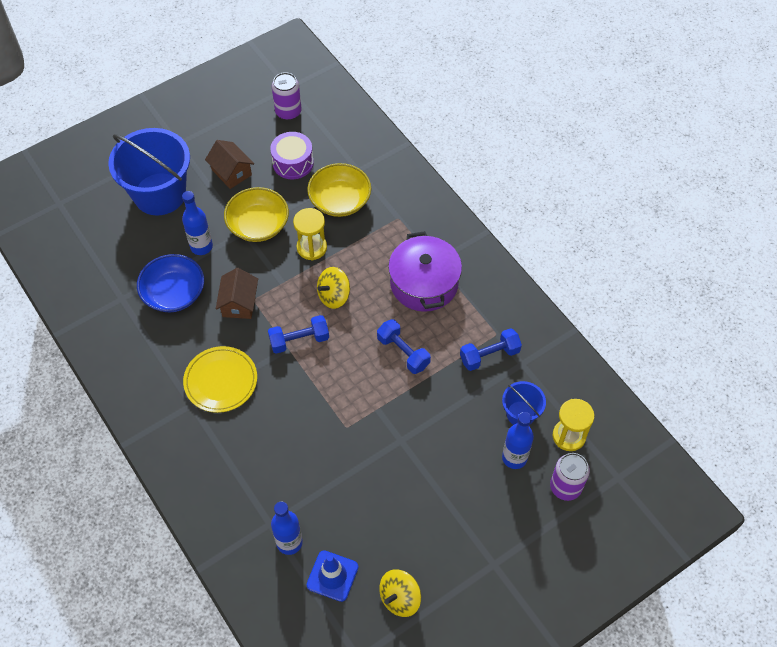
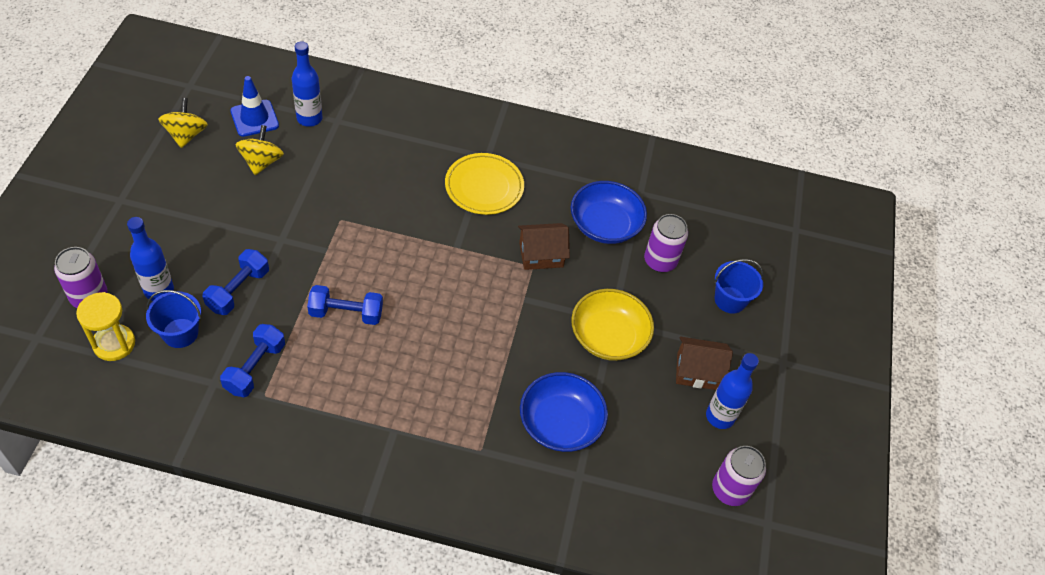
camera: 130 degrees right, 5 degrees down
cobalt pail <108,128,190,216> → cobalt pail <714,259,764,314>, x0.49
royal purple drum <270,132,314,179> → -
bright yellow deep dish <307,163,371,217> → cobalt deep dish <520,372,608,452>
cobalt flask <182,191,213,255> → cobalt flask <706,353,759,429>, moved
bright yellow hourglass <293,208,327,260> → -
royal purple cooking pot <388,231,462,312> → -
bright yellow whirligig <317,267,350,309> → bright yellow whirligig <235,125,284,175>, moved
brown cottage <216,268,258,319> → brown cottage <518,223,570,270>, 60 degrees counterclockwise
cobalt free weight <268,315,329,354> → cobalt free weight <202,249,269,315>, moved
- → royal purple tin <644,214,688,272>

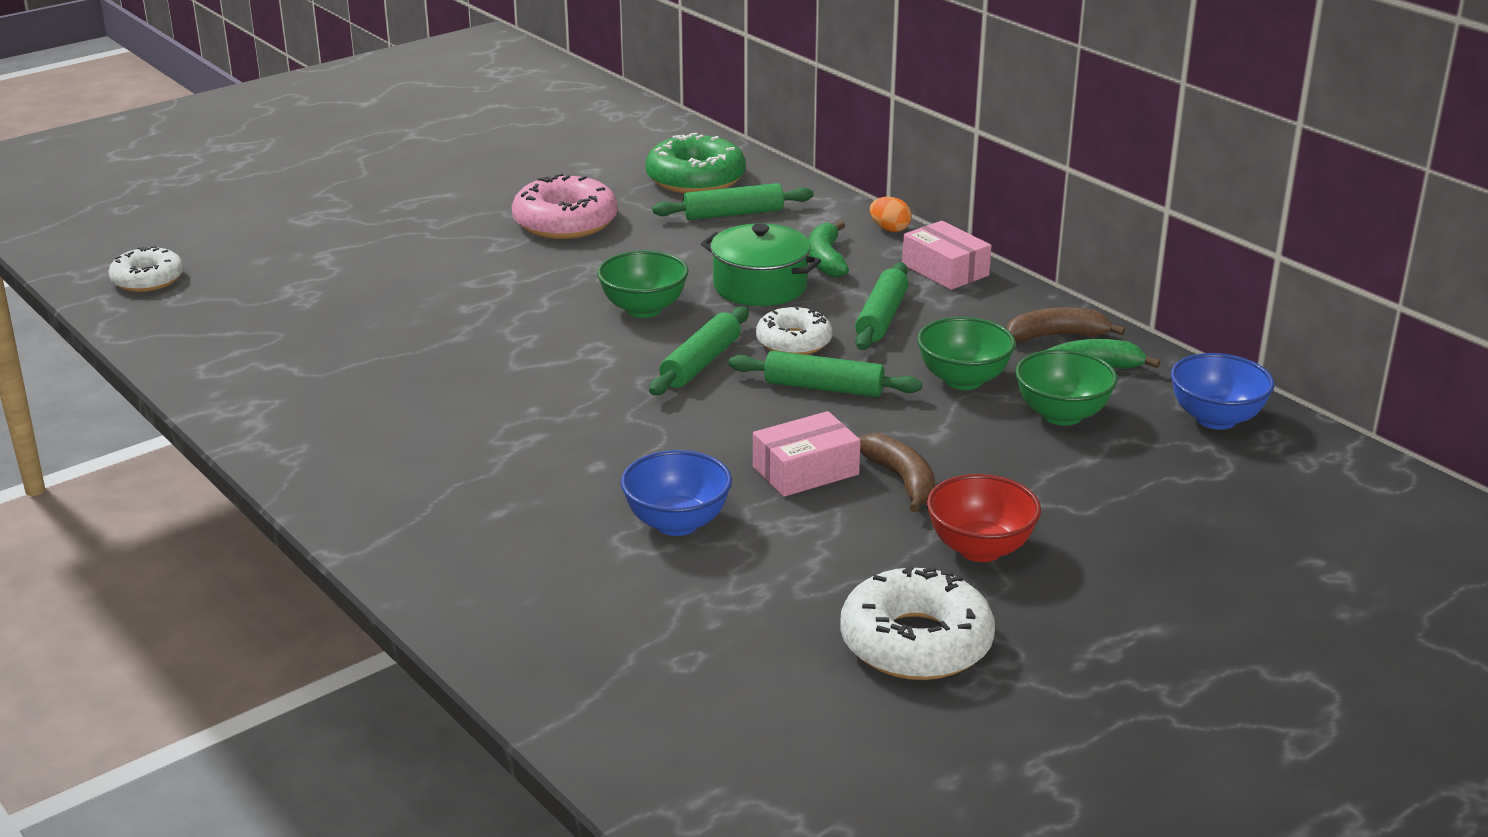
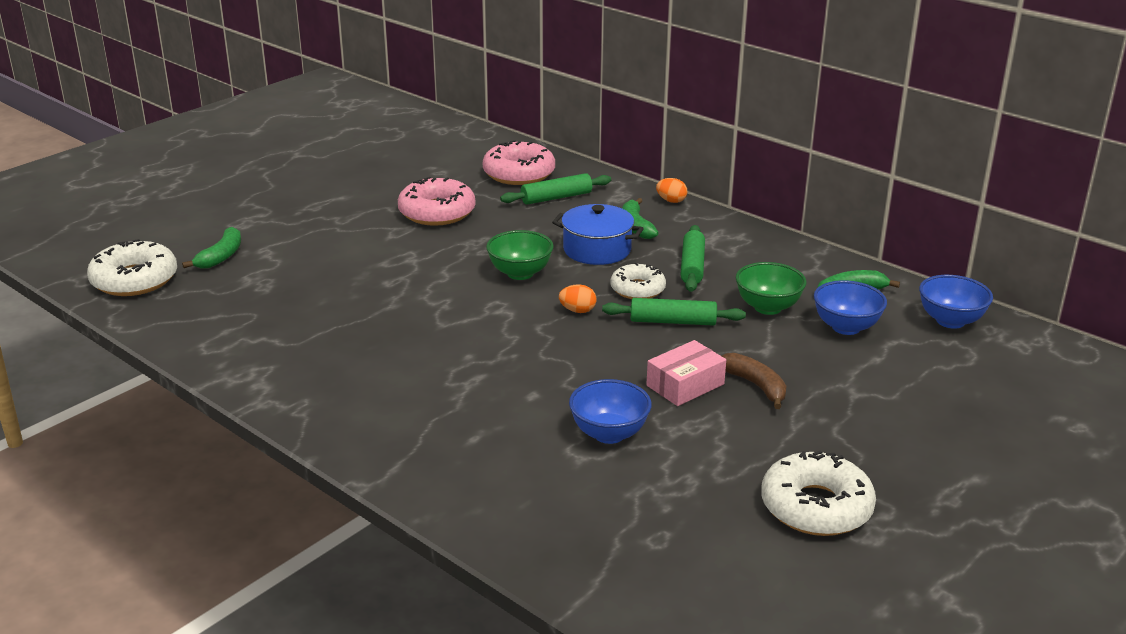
camera: 10 degrees left, 0 degrees up
emerald doughnut <646,133,746,194> → pink doughnut <483,140,555,185>
pink box <902,221,992,290> → -
emerald cooking pot <701,223,821,306> → cobalt cooking pot <552,204,644,265>
snow-white doughnut <108,246,184,292> → snow-white doughnut <87,239,177,296>, x1.56
emerald dough roller <649,307,749,395> → orange egg <559,284,596,313>
brown toy banana <1006,307,1125,341> → -
emerald deep dish <1015,349,1118,426> → cobalt deep dish <814,280,887,335>
crimson deep dish <927,474,1041,562> → -
- → emerald toy banana <182,227,241,269>

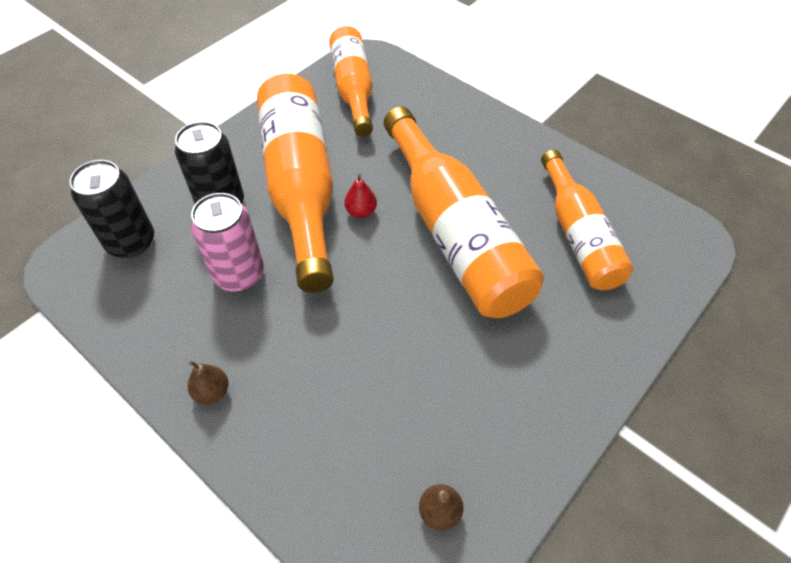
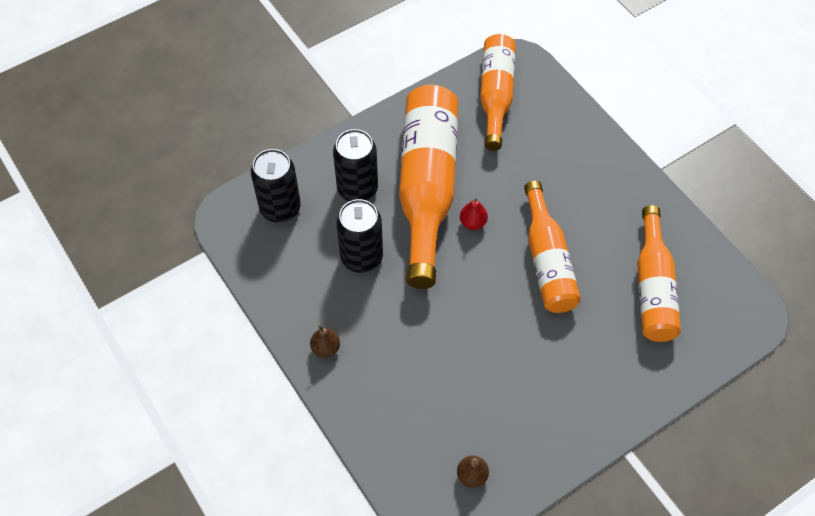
camera: 15 degrees right, 5 degrees up
orange flask <384,106,544,318> → orange flask <524,181,581,313>, x0.63
pink tin <191,193,264,292> → jet-black tin <336,199,383,273>

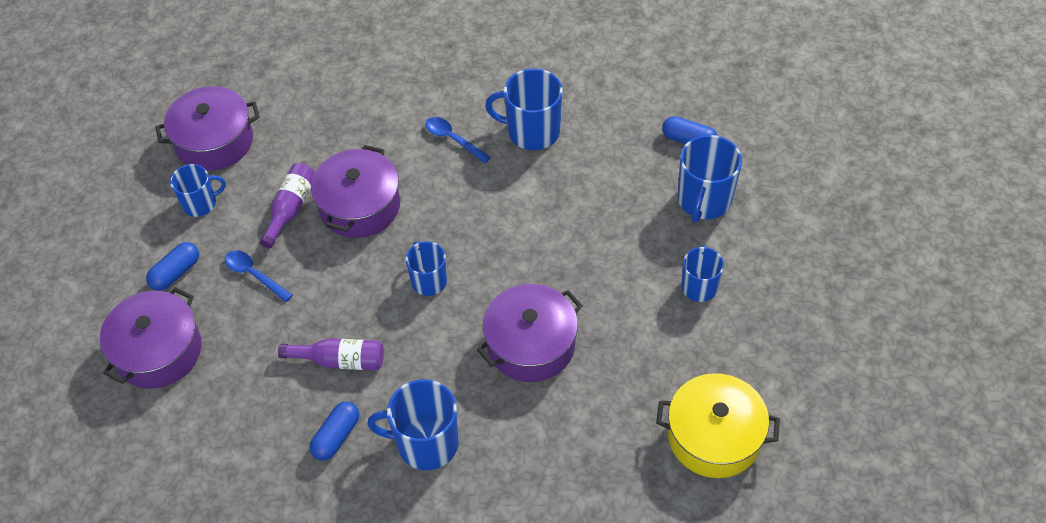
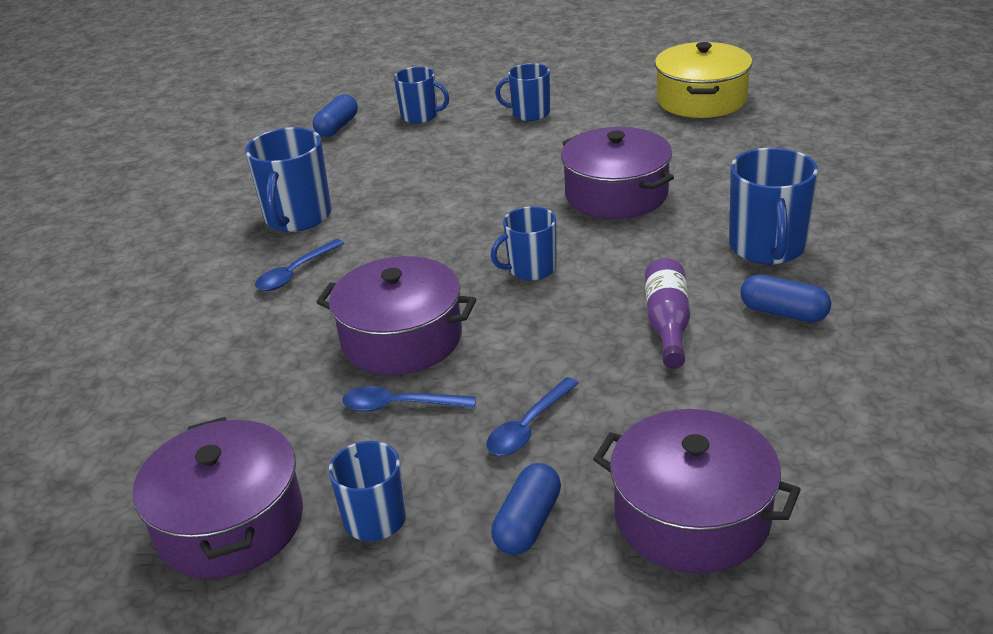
camera: 90 degrees left, 20 degrees down
cobalt tea mug <678,135,742,223> → cobalt tea mug <394,67,449,124>, x0.64
royal purple flask <260,163,315,249> → cobalt teaspoon <342,386,476,412>
cobalt capsule <146,242,199,291> → cobalt capsule <491,463,561,555>, 75 degrees clockwise

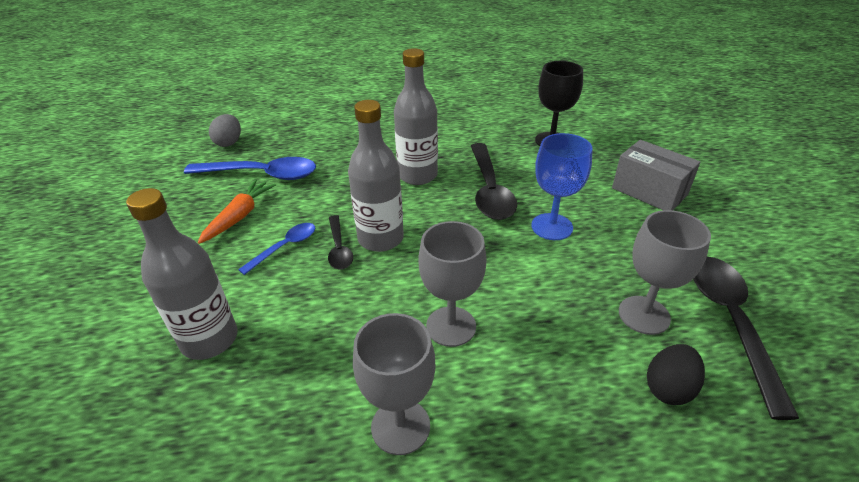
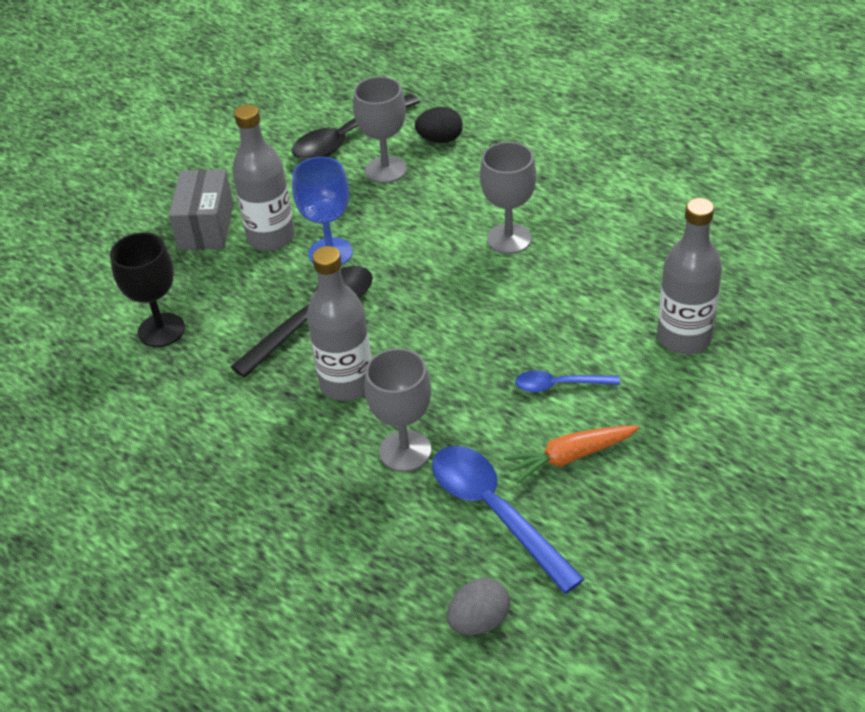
camera: 130 degrees left, 5 degrees up
gray flask <348,100,404,252> → gray flask <232,104,295,251>, moved
jet-black teaspoon <328,215,353,269> → -
gray chalice <353,313,436,455> → gray chalice <364,348,431,472>, moved

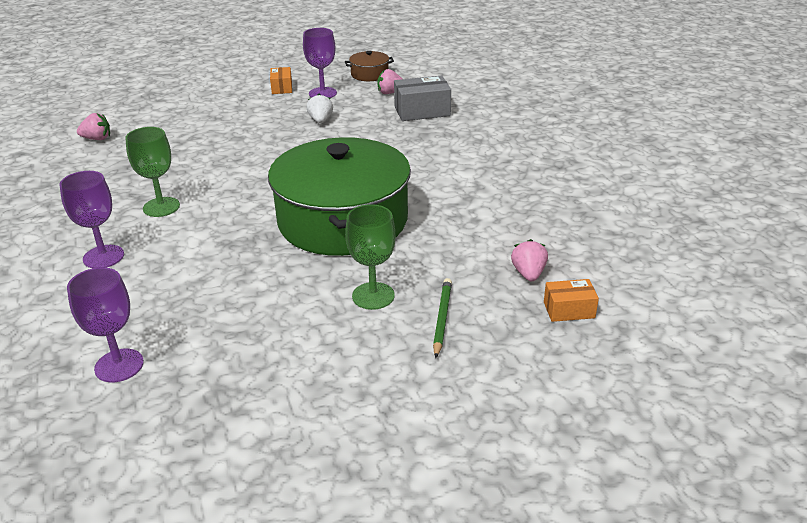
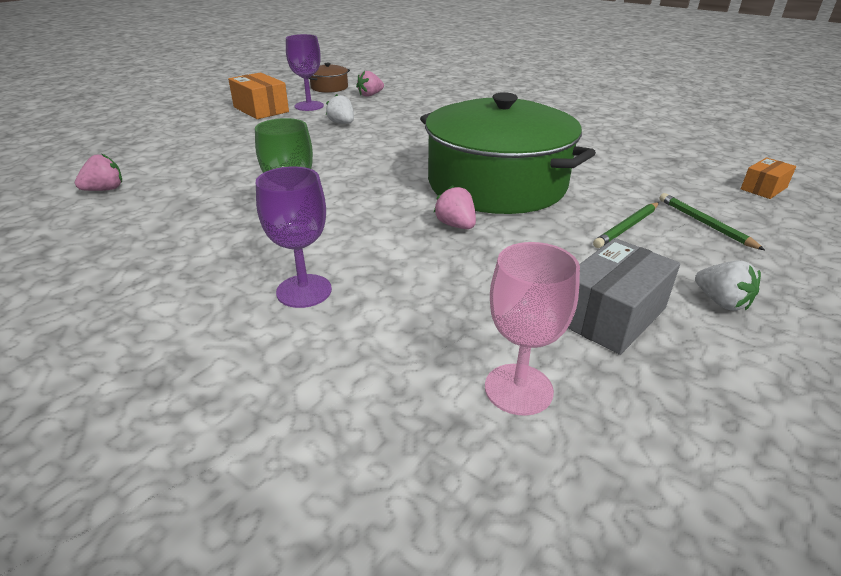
camera: 35 degrees left, 0 degrees up
orange box <270,67,292,94> → orange box <228,72,289,119>, x1.67
gray box <394,76,451,121> → gray box <568,238,680,355>, moved
emerald chalice <345,204,395,310> → emerald lead pencil <593,202,659,248>
pink strawberry <511,239,548,281> → pink strawberry <433,185,476,229>, moved
royal purple chalice <67,267,144,382> → pink chalice <485,242,580,416>
- → snow-white strawberry <695,260,761,311>

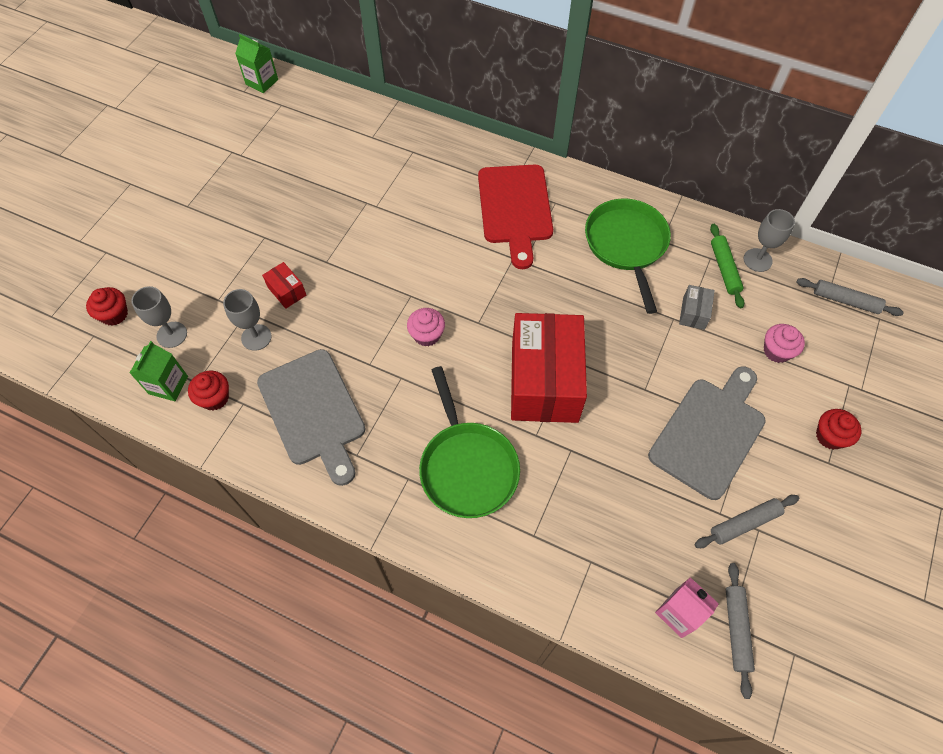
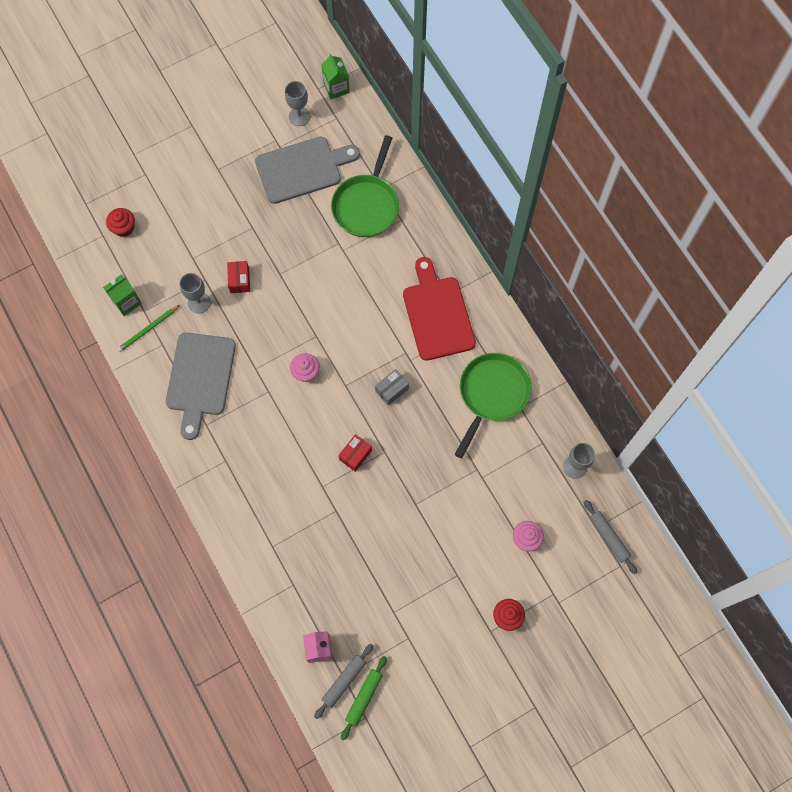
camera: 35 degrees right, 10 degrees up
crimson chopping board <478,165,553,269> → crimson chopping board <403,257,476,361>, 135 degrees clockwise
emerald dough roller <710,224,744,308> → emerald dough roller <341,656,387,740>, moved
gray box <679,285,715,330> → gray box <375,369,409,405>, moved
gray chalice <131,286,187,348> → gray chalice <285,81,310,126>, moved
crimson box <511,313,587,423> → crimson box <338,434,372,472>, x0.40
emerald frying pan <419,366,520,518> → emerald frying pan <331,135,399,237>, moved
gray chopping board <648,367,766,500> → gray chopping board <255,137,360,204>, moved
crimson muffin <188,371,229,411> → emerald lead pencil <117,305,180,352>
gray dough roller <695,495,799,548> → -

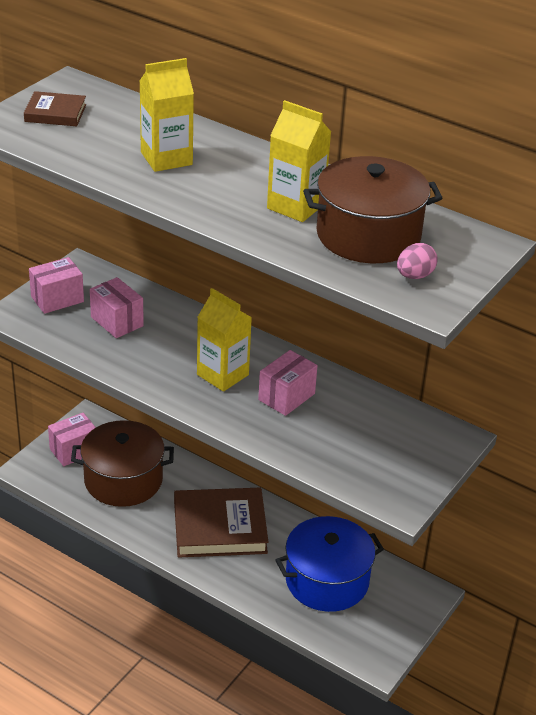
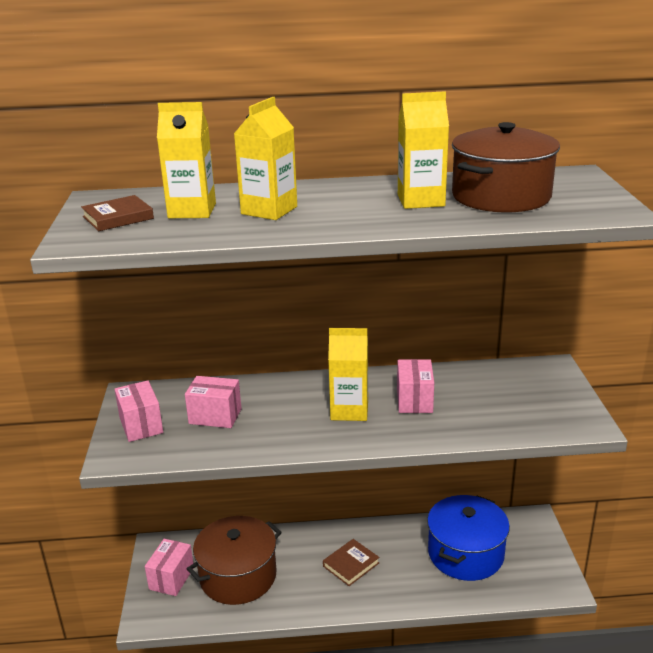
camera: 35 degrees left, 10 degrees down
pink egg <397,243,438,279> → -
pink box <29,257,84,314> → pink box <114,380,163,442>, 45 degrees counterclockwise
brown book <174,488,268,558> → brown book <323,539,379,586>, x0.52
- → bright yellow carton <157,102,216,218>

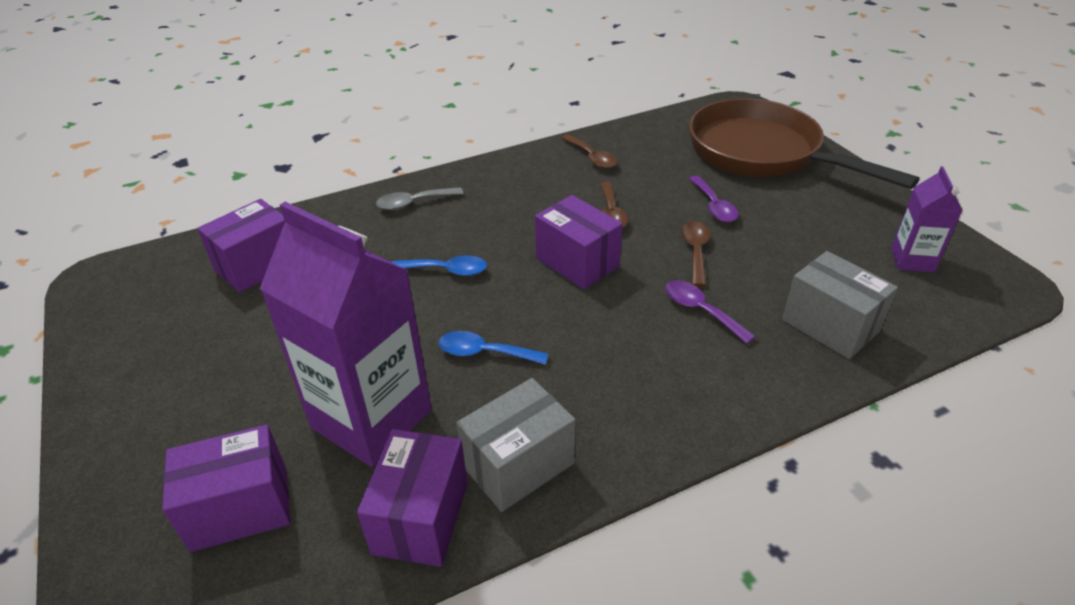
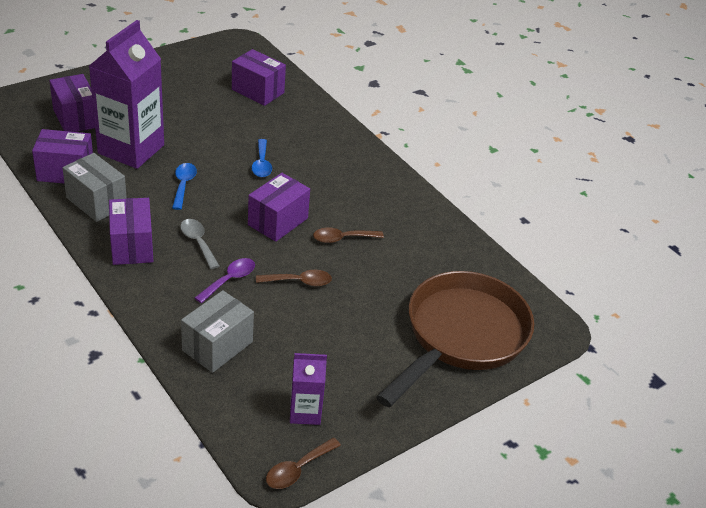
camera: 75 degrees right, 0 degrees up
brown teaspoon <561,134,617,169> → brown teaspoon <266,438,341,489>, moved
royal purple teaspoon <689,176,739,222> → -
gray teaspoon <376,187,463,210> → gray teaspoon <180,219,219,269>, moved
- → royal purple box <109,198,153,265>

